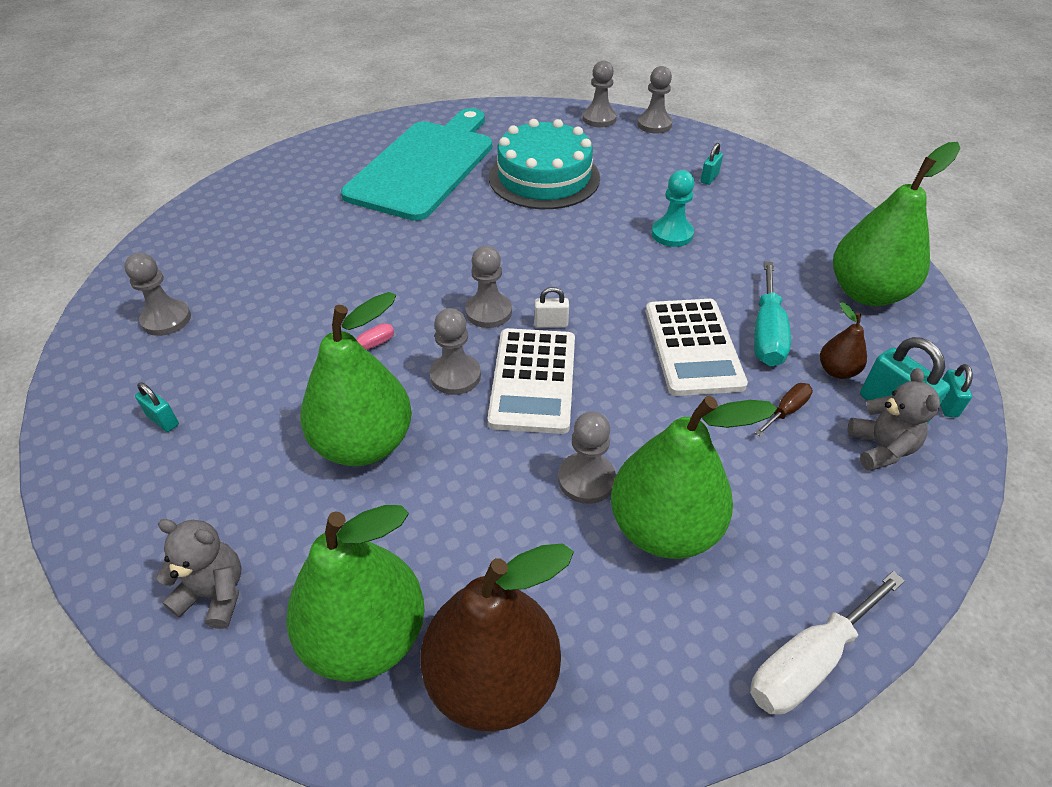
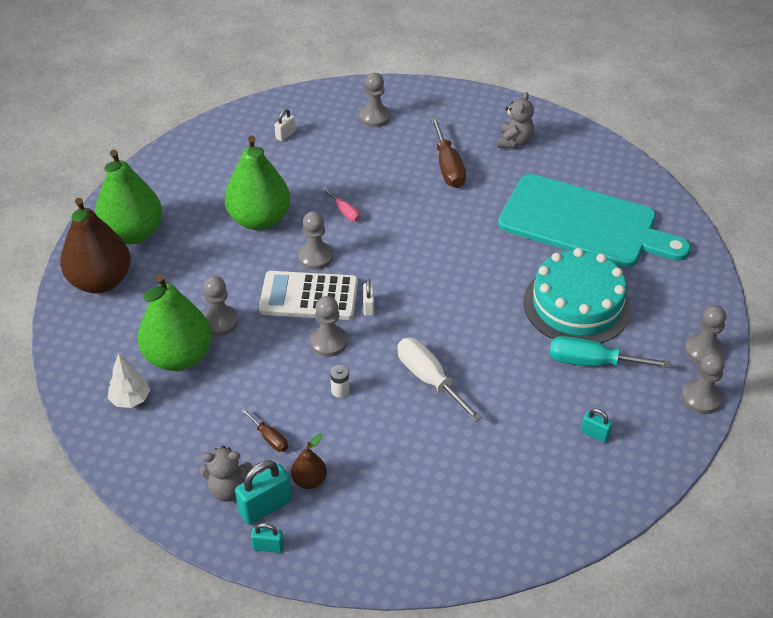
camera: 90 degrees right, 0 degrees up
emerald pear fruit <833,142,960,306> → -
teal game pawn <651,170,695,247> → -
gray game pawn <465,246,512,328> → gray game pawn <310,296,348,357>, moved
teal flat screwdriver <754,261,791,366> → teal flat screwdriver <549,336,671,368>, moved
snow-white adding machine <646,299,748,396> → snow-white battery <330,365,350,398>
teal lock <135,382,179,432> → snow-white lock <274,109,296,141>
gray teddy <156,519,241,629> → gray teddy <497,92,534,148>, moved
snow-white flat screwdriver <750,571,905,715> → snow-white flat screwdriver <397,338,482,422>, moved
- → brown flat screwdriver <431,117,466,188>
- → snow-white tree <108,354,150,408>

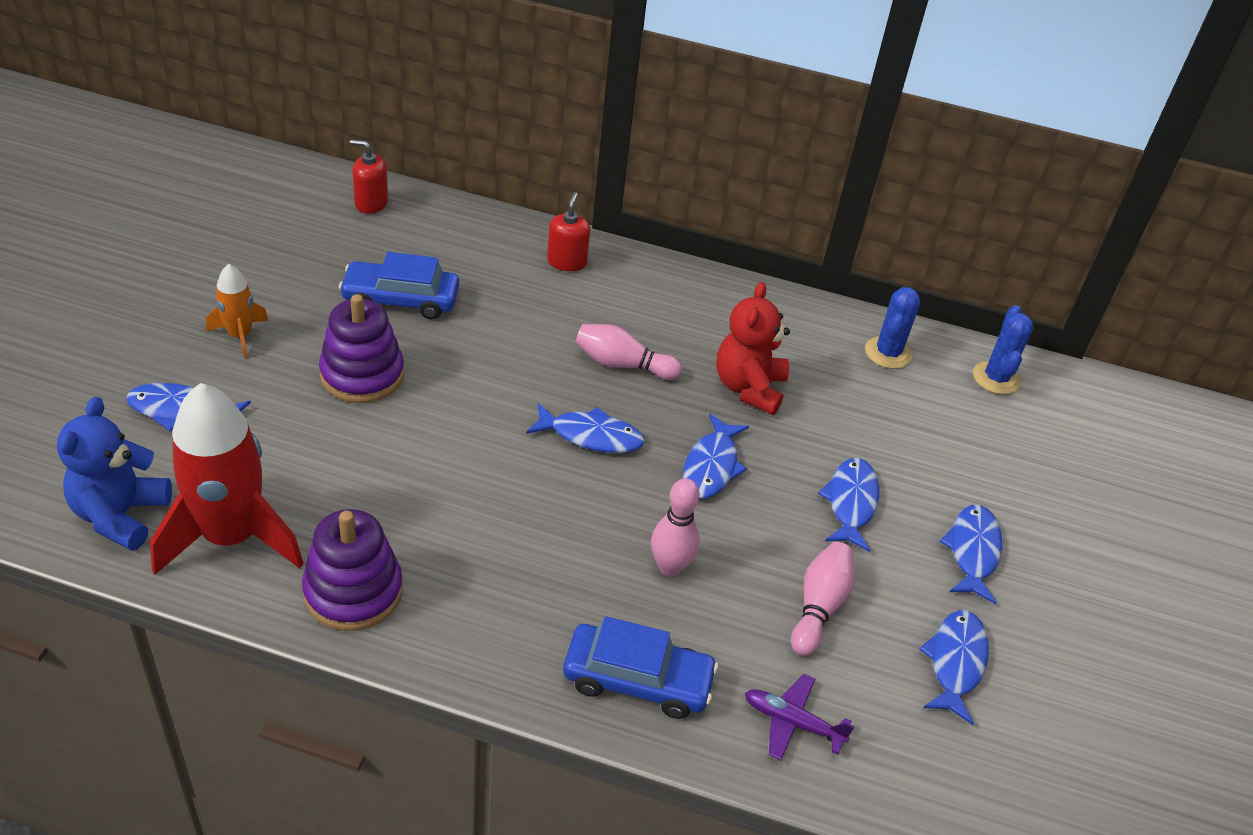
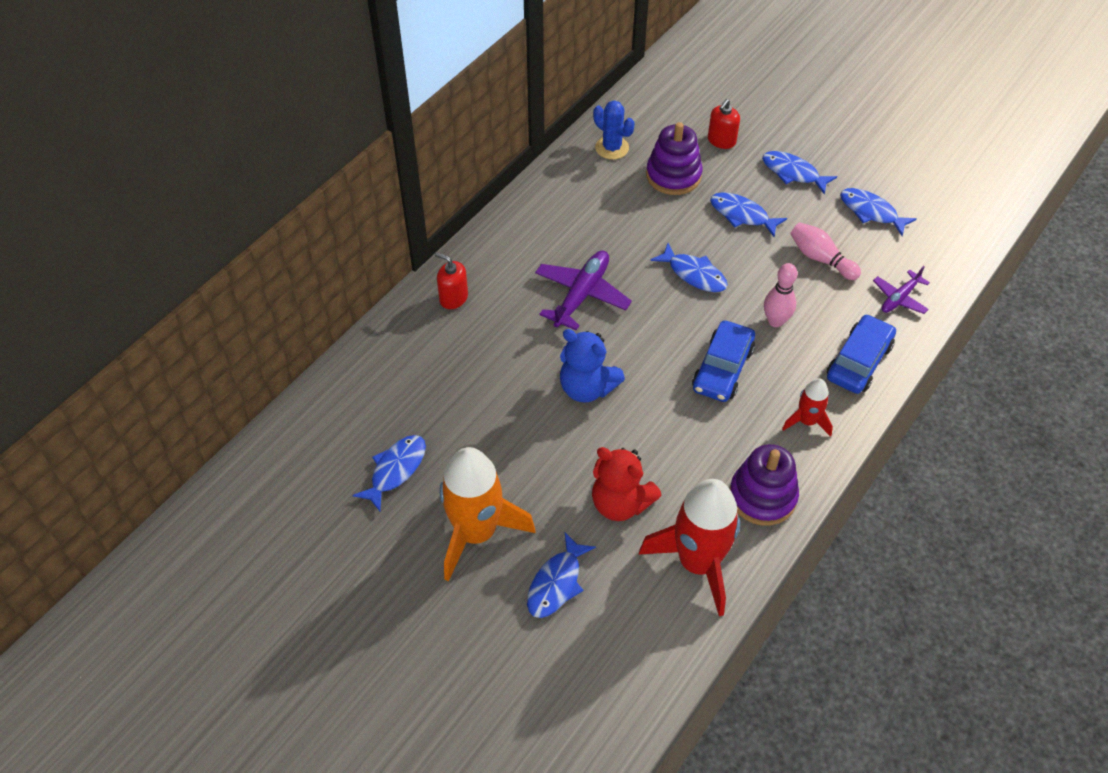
camera: 65 degrees left, 10 degrees up
crimson soap pump <350,140,388,214> → crimson soap pump <708,99,740,149>, moved
cobalt automobile <339,252,459,319> → cobalt automobile <692,320,755,402>, moved
orange spaceship <206,264,269,359> → orange spaceship <439,447,535,581>, x2.00
crimson teddy <716,282,790,415> → crimson teddy <592,447,662,521>, moved
royal purple stacking toy <319,294,404,403> → royal purple stacking toy <646,122,703,195>, moved
cobalt cactus <973,305,1034,395> → -
pink skittle <575,324,682,380> → royal purple aeroplane <535,251,632,330>
cobalt teddy <57,397,172,551> → cobalt teddy <560,329,625,403>, moved
cobalt toy fish <526,403,644,453> → cobalt toy fish <353,435,426,511>, moved
- → crimson spaceship <782,378,833,437>

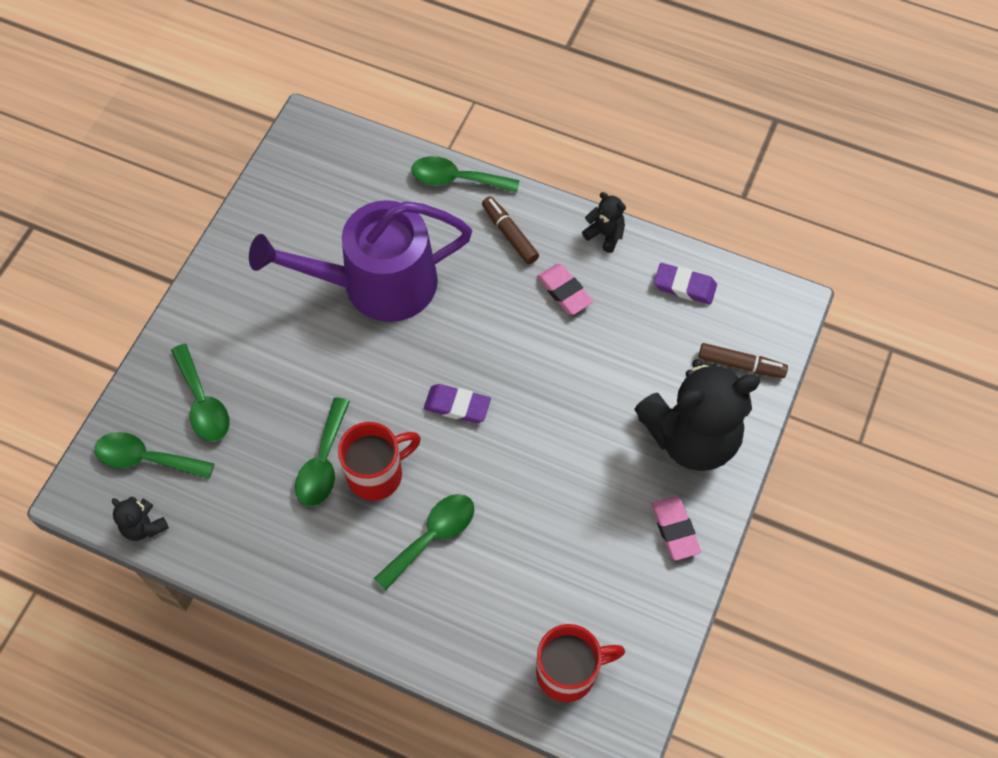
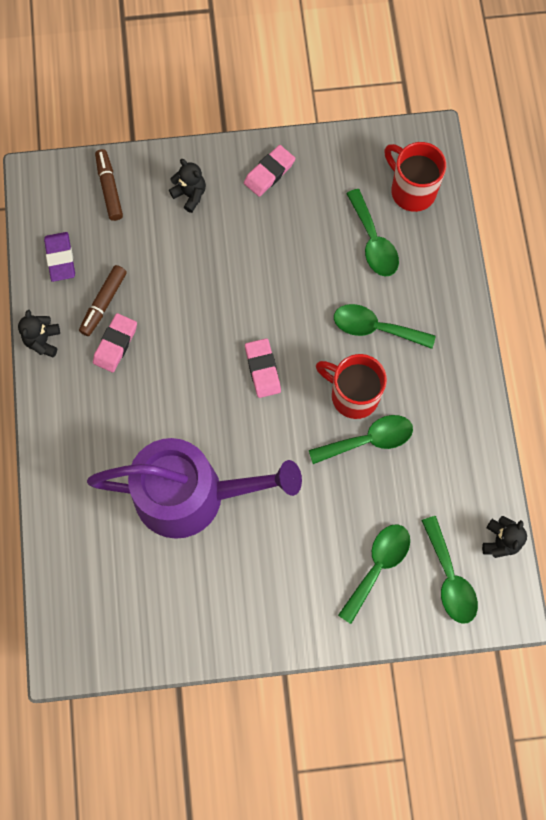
camera: 120 degrees left, 10 degrees up
emerald teaspoon <411,156,519,193> → emerald teaspoon <346,189,399,277>, moved
brown marker <482,196,539,264> → brown marker <79,265,127,336>, moved
royal purple watering pot <249,200,472,322> → royal purple watering pot <87,438,302,539>, 45 degrees counterclockwise
jet-black teddy <634,359,760,471> → jet-black teddy <169,159,206,213>, x0.41
royal purple eraser <424,384,491,423> → pink eraser <245,338,281,398>

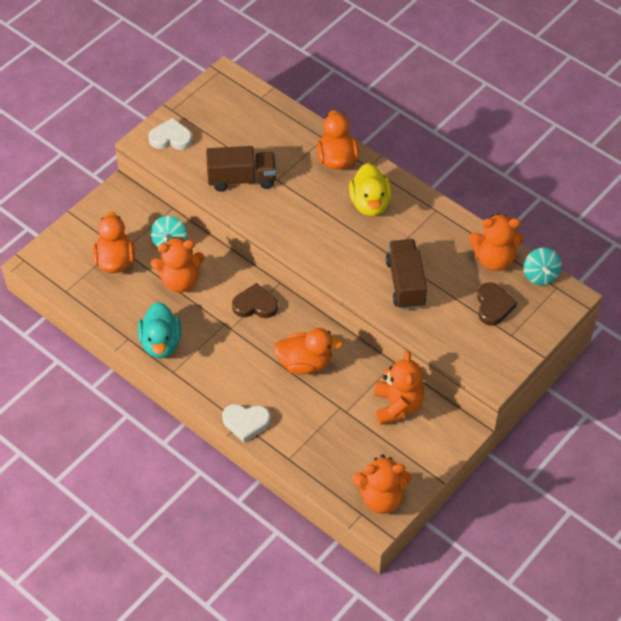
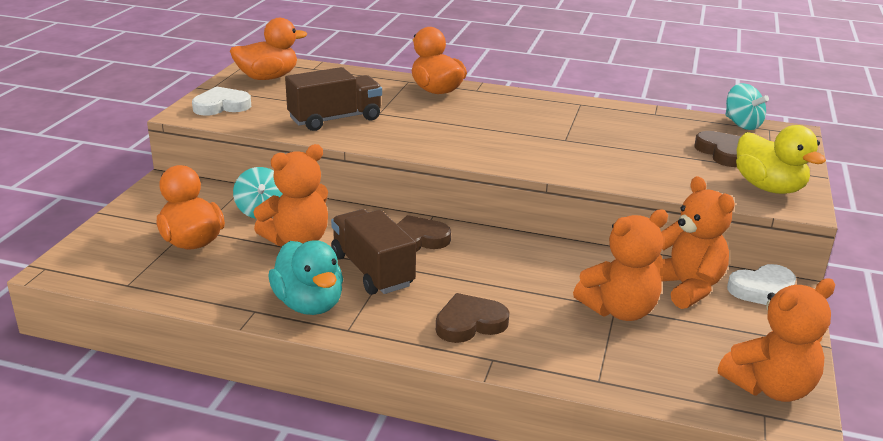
camera: 25 degrees left, 25 degrees down
bright yellow toy duck <349,163,392,216> → bright yellow toy duck <736,125,826,194>, moved
orange teddy <469,213,524,271> → orange teddy <573,209,668,321>, moved
brown truck <386,239,427,310> → brown truck <331,209,416,295>, moved
orange toy duck <274,328,343,375> → orange toy duck <230,18,307,80>, moved
snow-white heart <222,404,271,442> → snow-white heart <727,264,796,305>, moved
- → brown heart <436,293,509,343>

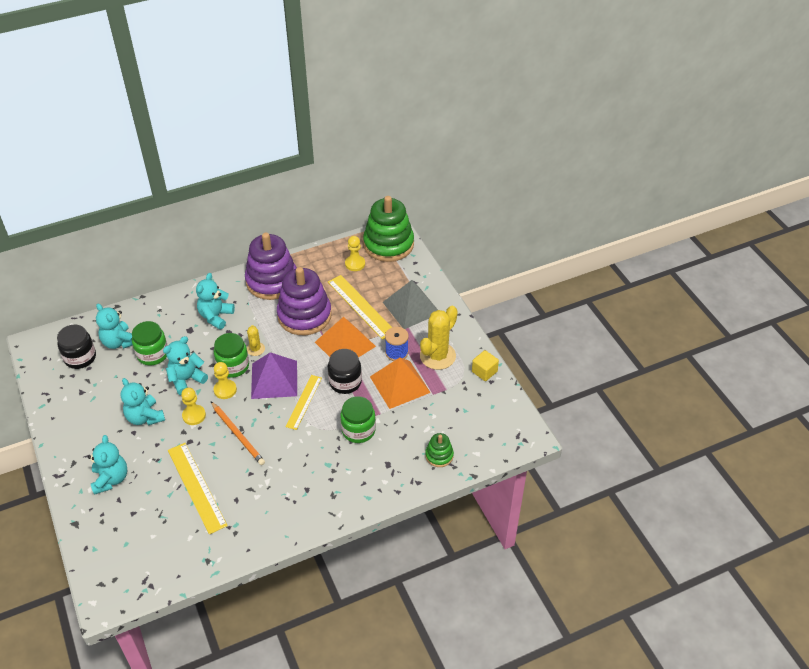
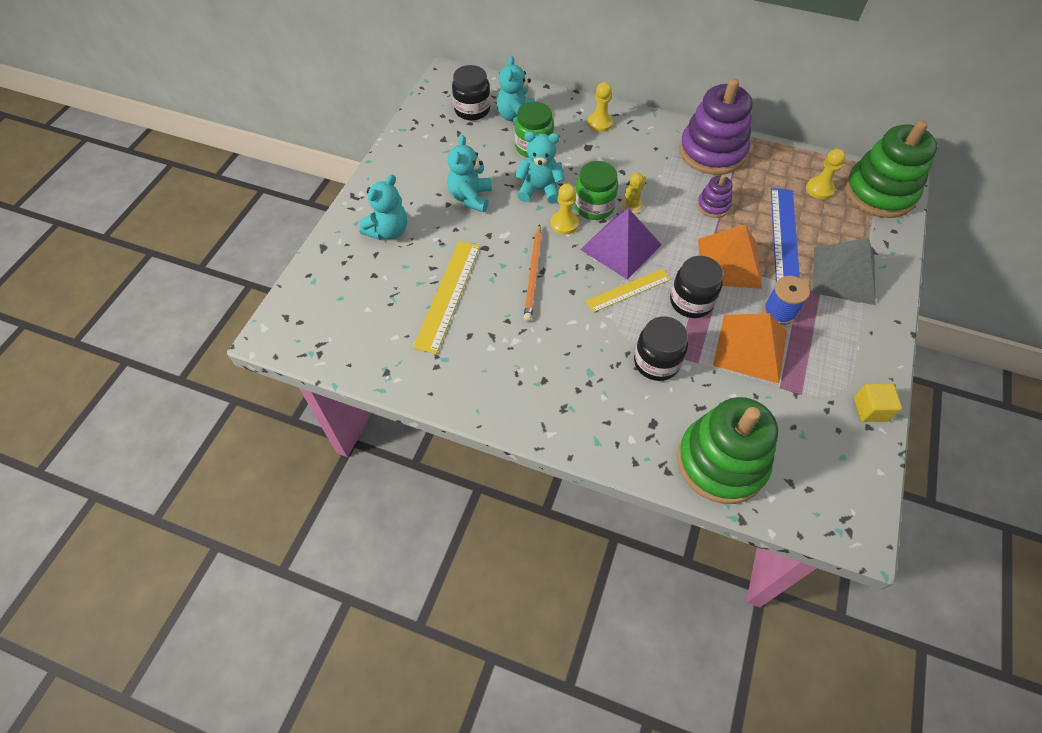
camera: 45 degrees right, 10 degrees up
royal purple stacking toy <277,267,332,335> → royal purple stacking toy <697,175,732,218>, x0.46
teal teddy <196,273,235,330> → -
bright yellow straightedge <328,275,392,340> → cobalt straightedge <771,188,800,282>
bright yellow cactus <420,306,458,370> → -
bright yellow game pawn <181,388,206,425> → bright yellow game pawn <587,82,613,132>, moved
emerald jar <340,396,376,443> → jet-black jar <634,317,688,381>
emerald stacking toy <425,433,454,467> → emerald stacking toy <677,397,778,504>, x2.15

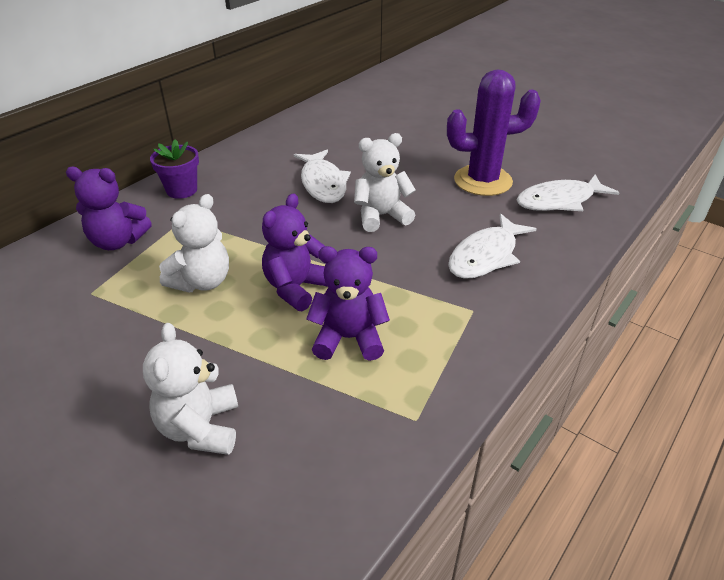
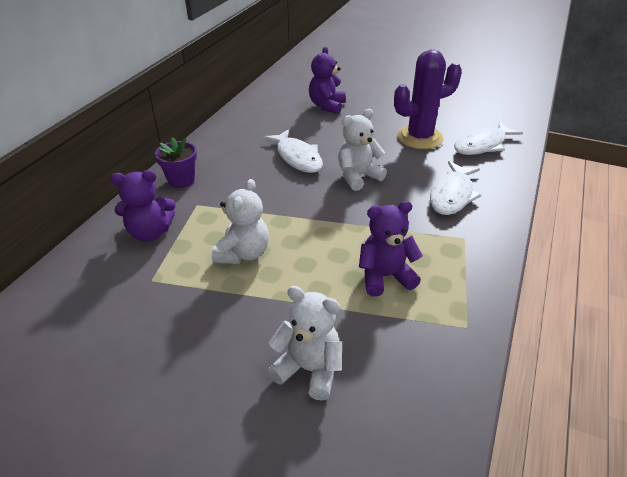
camera: 15 degrees left, 0 degrees up
royal purple teddy <262,194,327,311> → royal purple teddy <309,46,346,114>, moved
snow-white teddy <143,323,238,455> → snow-white teddy <268,286,342,400>, 135 degrees clockwise

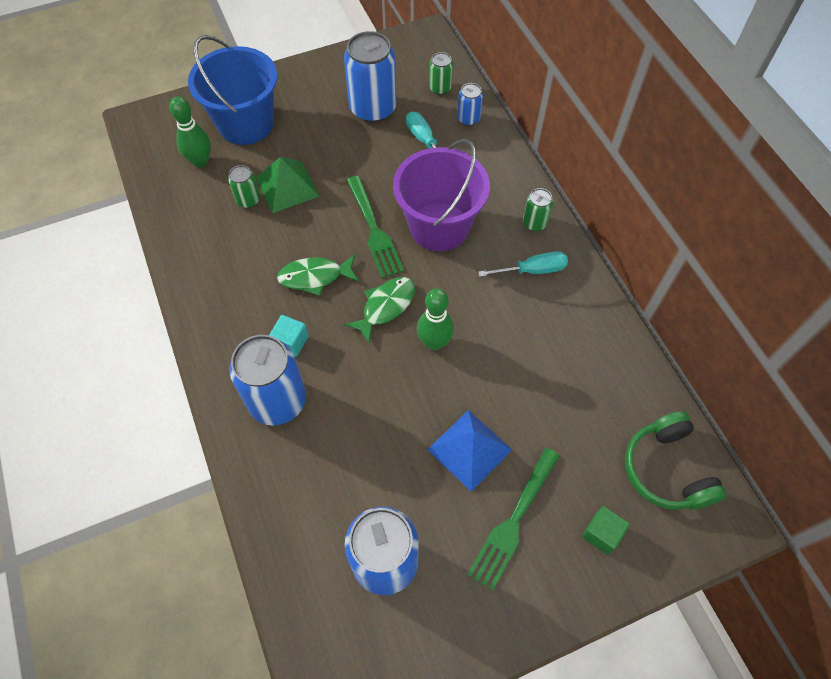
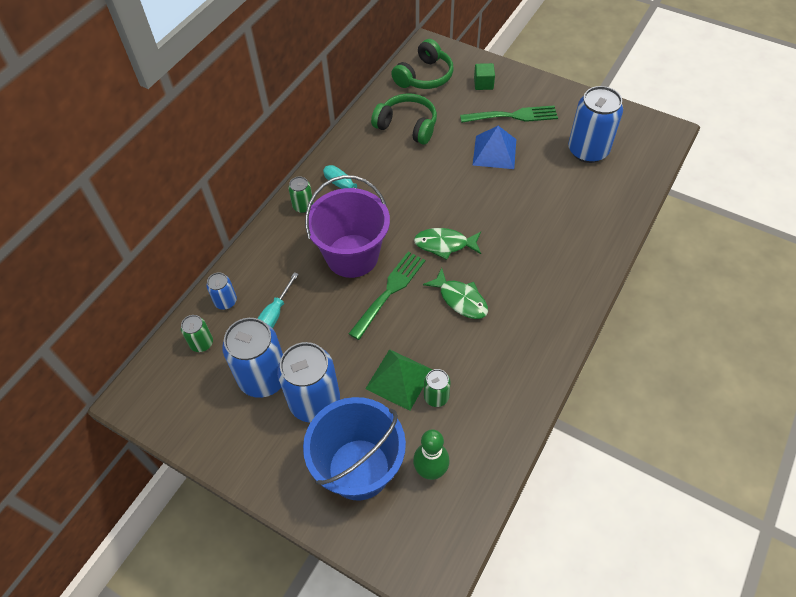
camera: 125 degrees left, 5 degrees down
emerald skittle <417,288,454,351> → -
teal cube <269,315,308,357> → -
cobalt tin <229,335,306,426> → cobalt tin <277,342,340,423>, moved
- → emerald headphones <371,93,437,145>

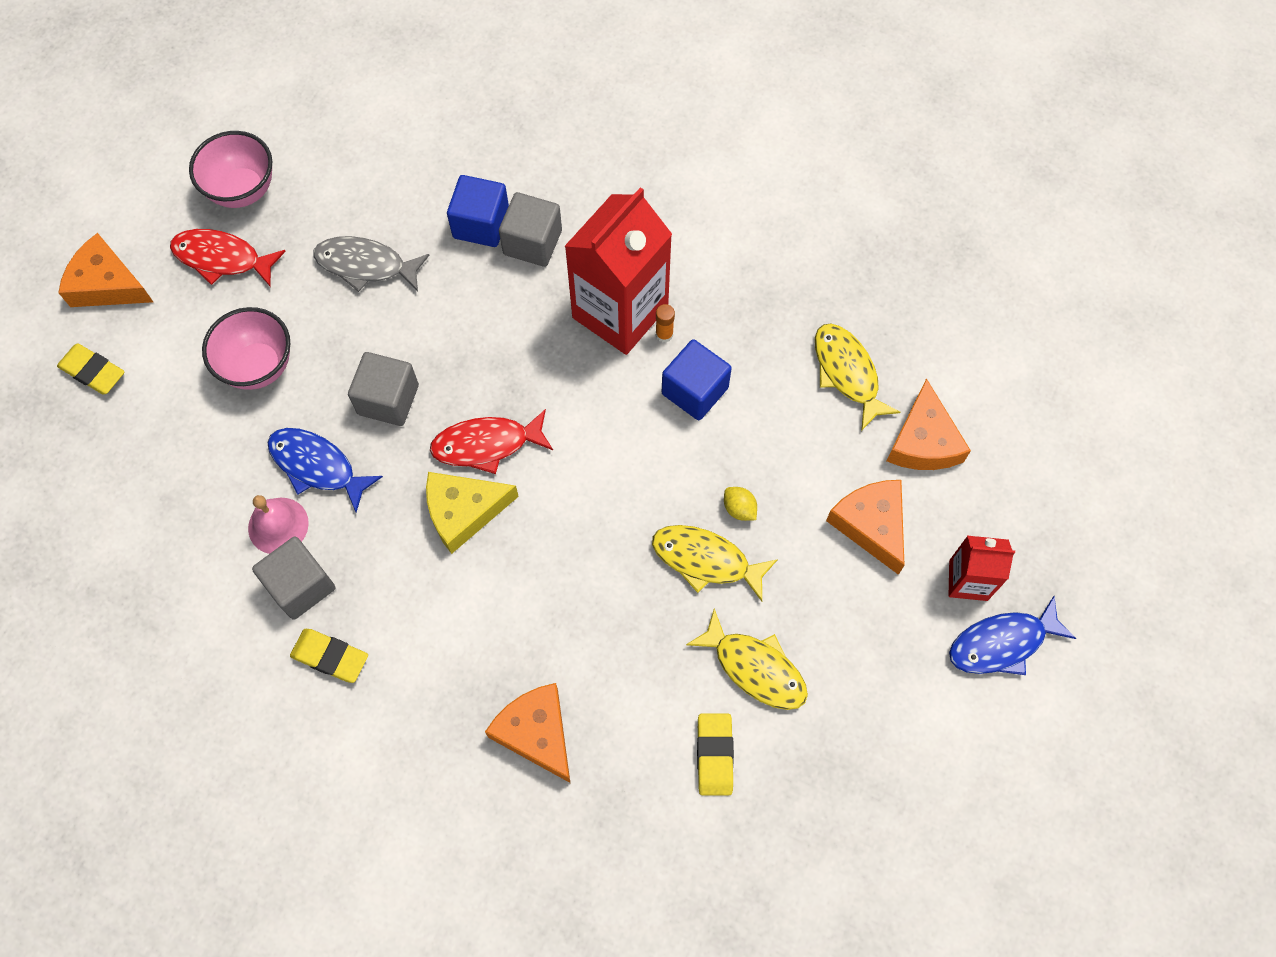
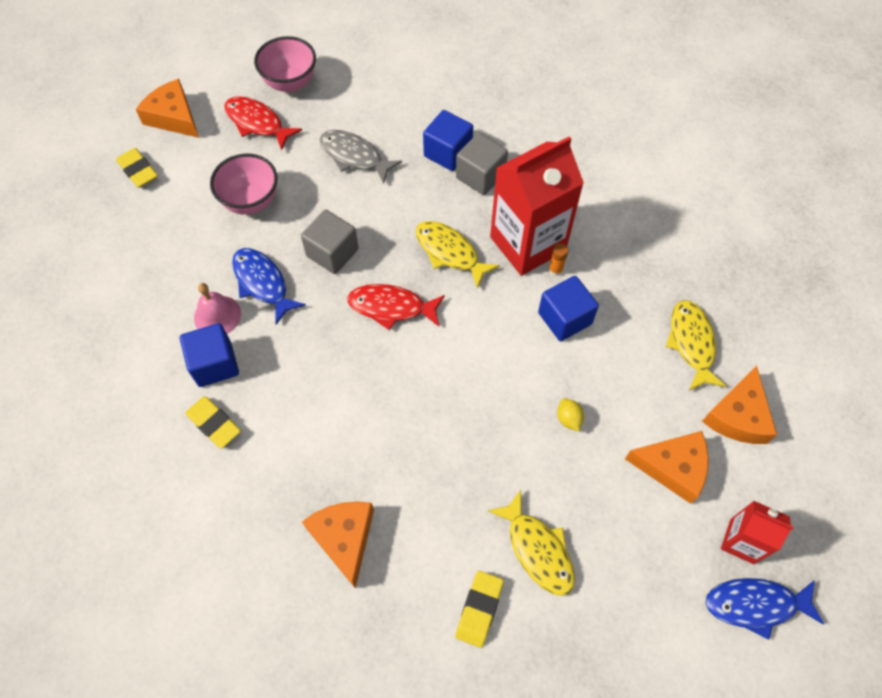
camera: 20 degrees right, 5 degrees down
bright yellow cheese wedge <426,472,519,554> → -
orange cheese wedge <826,480,904,575> → orange cheese wedge <625,431,709,504>, 105 degrees clockwise
bright yellow toy fish <652,525,778,601> → bright yellow toy fish <416,221,500,289>, moved
gray cube <252,537,335,620> → cobalt cube <180,323,239,387>

